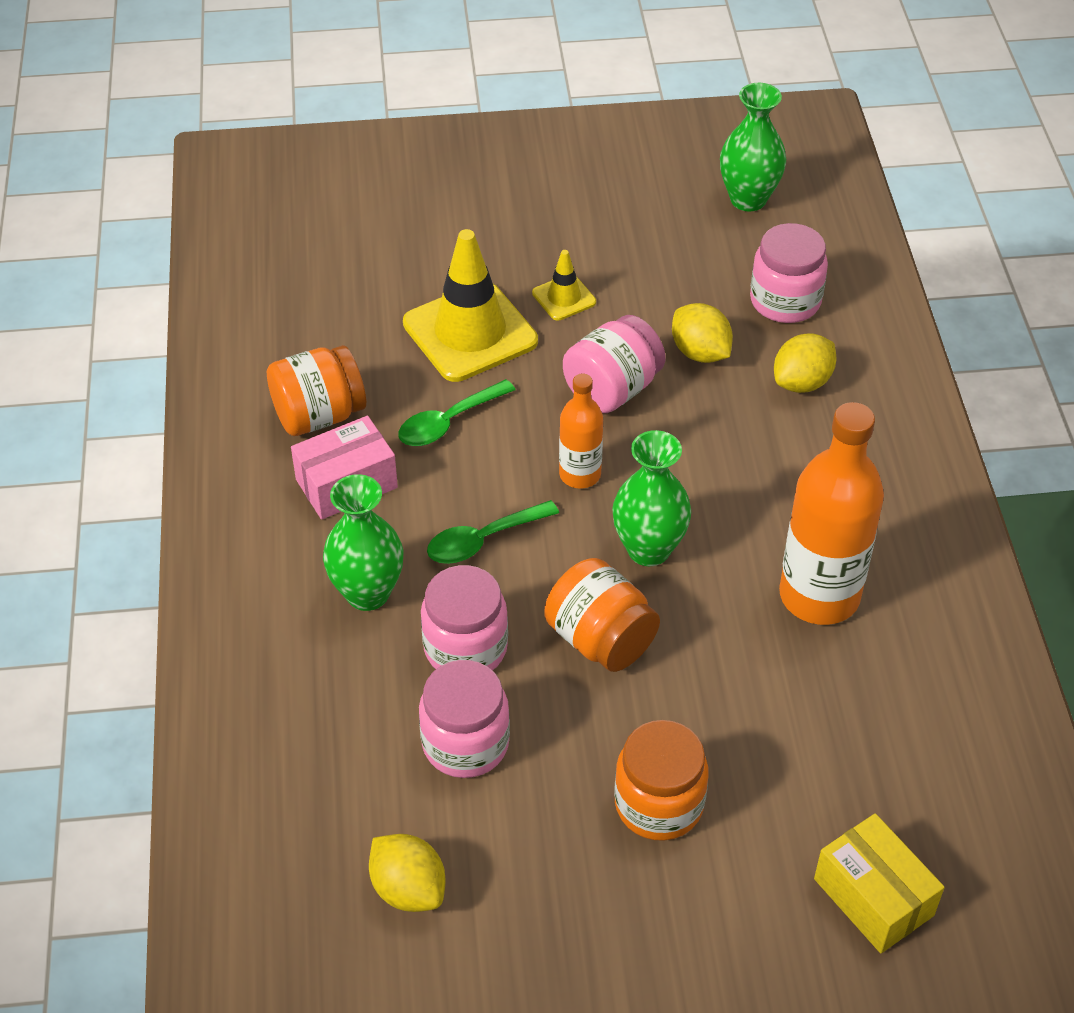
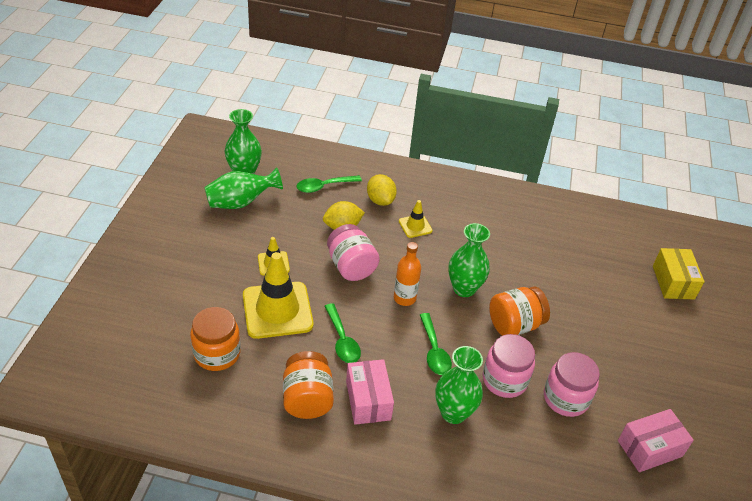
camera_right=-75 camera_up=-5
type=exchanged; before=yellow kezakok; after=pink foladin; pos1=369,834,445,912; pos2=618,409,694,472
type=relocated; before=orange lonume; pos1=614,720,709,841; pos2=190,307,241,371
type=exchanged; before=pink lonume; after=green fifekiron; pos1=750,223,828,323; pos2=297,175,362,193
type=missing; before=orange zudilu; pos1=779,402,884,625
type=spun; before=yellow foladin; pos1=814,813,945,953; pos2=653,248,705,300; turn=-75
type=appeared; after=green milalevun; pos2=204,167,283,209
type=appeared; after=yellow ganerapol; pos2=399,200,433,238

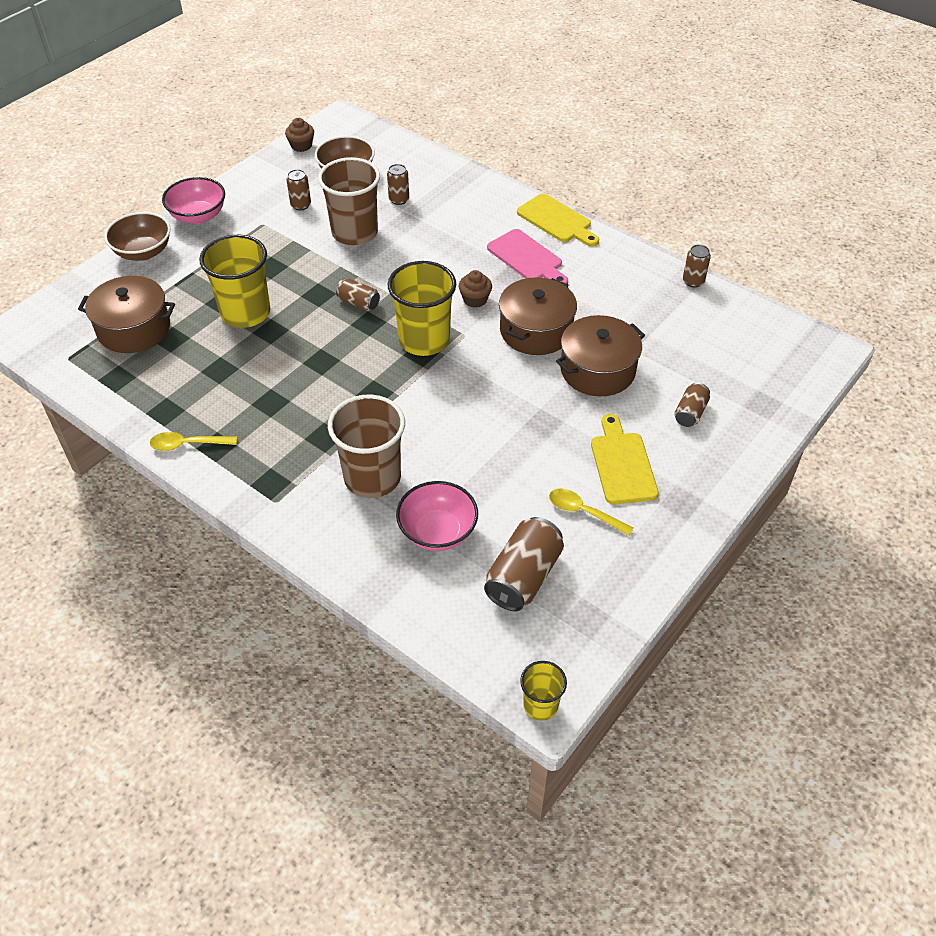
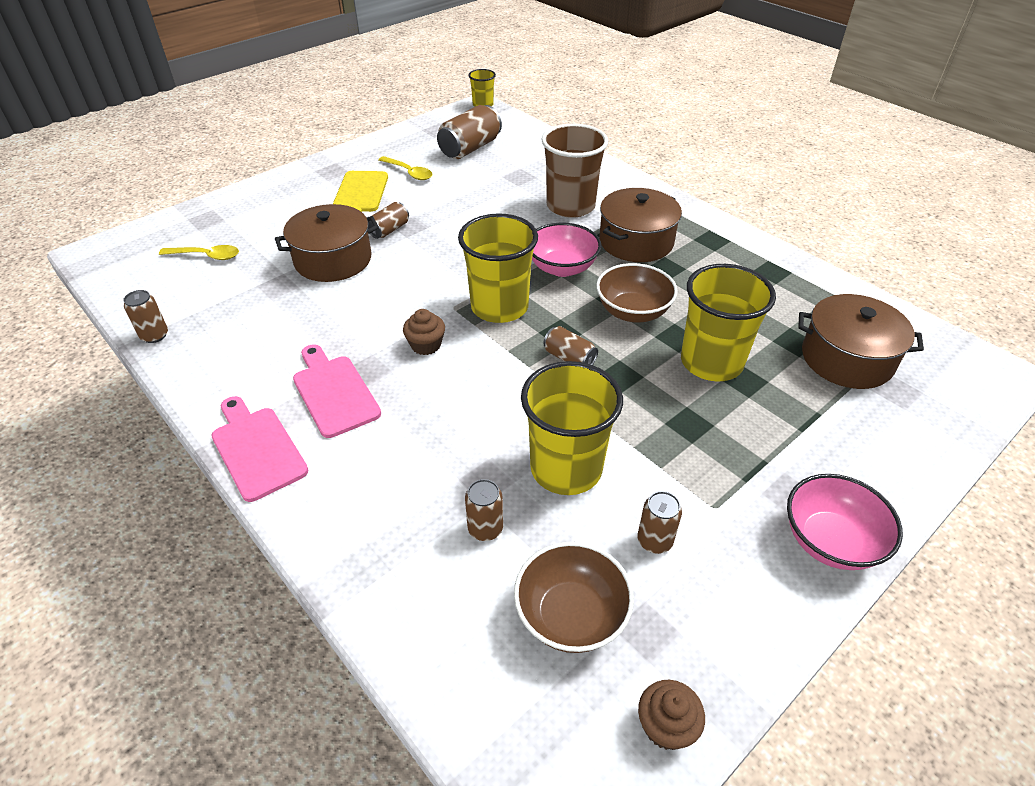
camera_right=-170 camera_up=-5
type=relocated; before=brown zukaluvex; pos1=104,212,170,261; pos2=596,263,678,323
type=relocated; before=yellow fifekiron; pos1=150,432,237,451; pos2=159,245,239,260
type=colour; before=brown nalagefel; after=yellow nalagefel; pos1=318,157,380,245; pos2=521,361,623,495
type=relocated; before=pink zukaluvex; pos1=396,481,478,551; pos2=532,223,601,277
type=relocated; before=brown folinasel; pos1=499,277,577,355; pos2=599,188,682,262
type=colour; before=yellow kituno; after=pink kituno; pos1=517,194,599,246; pos2=211,396,308,502
type=relocated; before=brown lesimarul; pos1=674,383,710,427; pos2=368,202,409,239

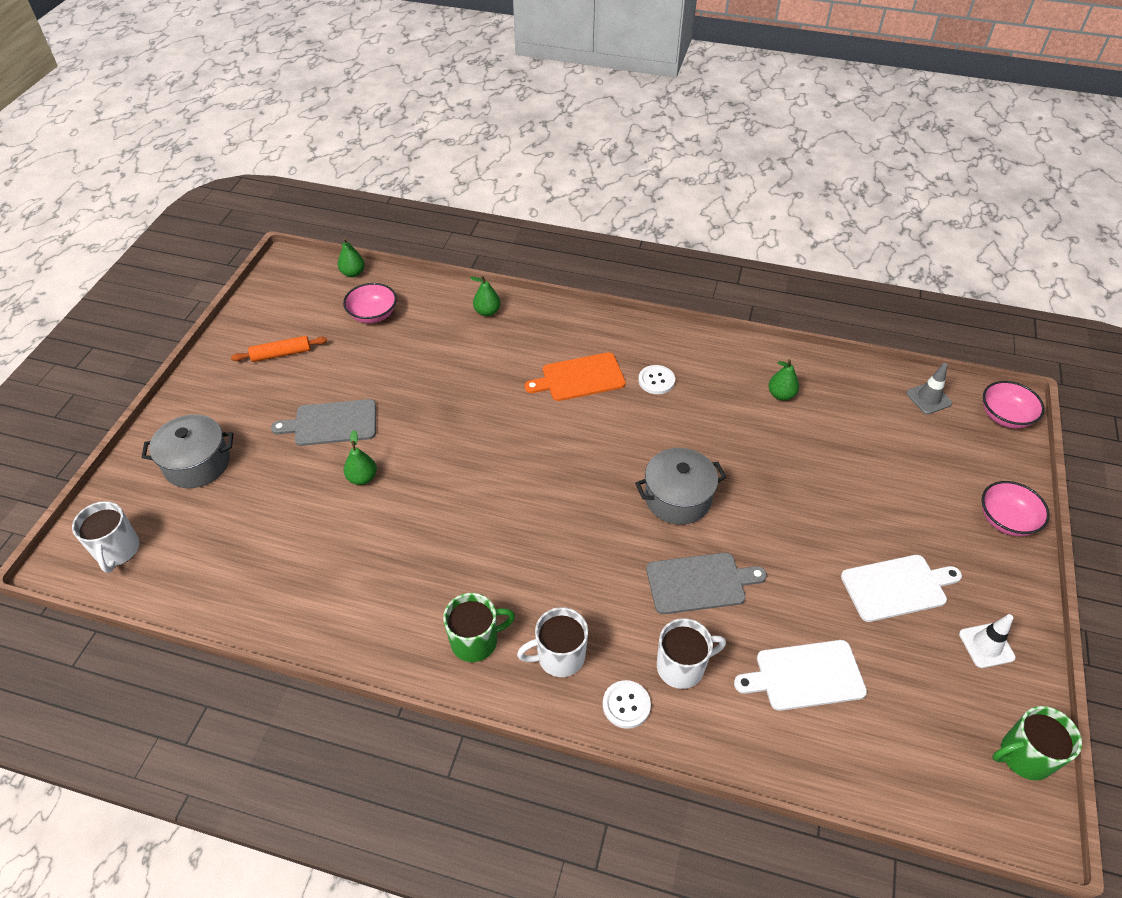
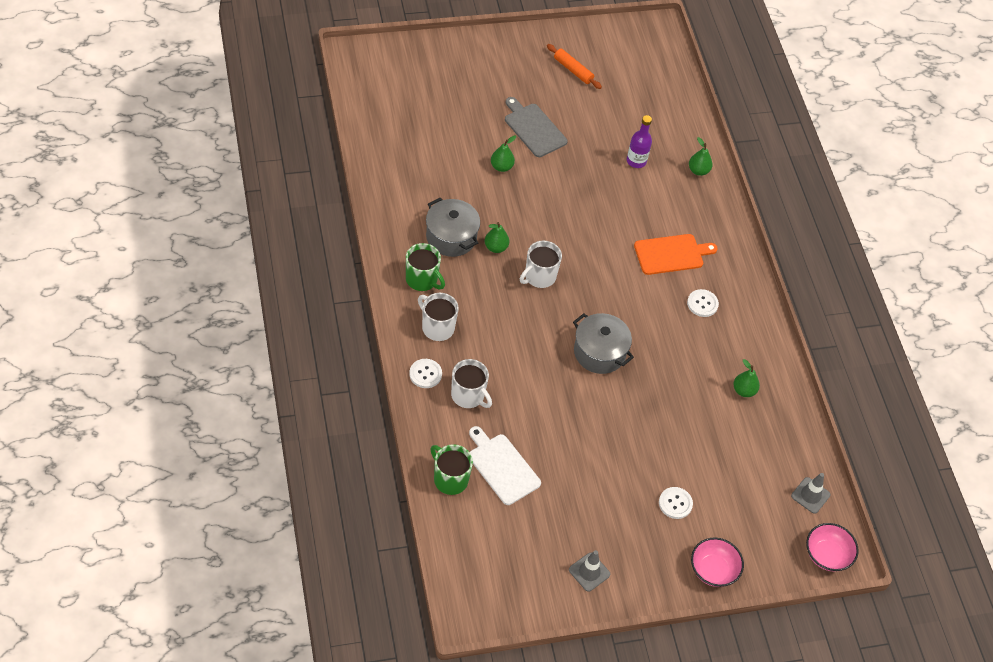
camera_right=55 camera_up=5
type=relocated; before=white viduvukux; pos1=72,501,139,573; pos2=520,241,562,288
type=relocated; before=grey folinasel; pos1=141,414,233,488; pos2=426,198,480,257
type=relocated; before=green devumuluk; pos1=338,238,365,277; pos2=485,222,509,253
type=missing; before=pink zukaluvex; pos1=343,283,397,323
type=spun; before=orange kituno; pos1=525,352,626,401; pos2=634,234,718,275; turn=120
type=missing; before=grey kituno; pos1=646,553,767,614
type=missing; before=white kituno; pos1=841,555,962,622
type=colour; before=white ganerapol; after=grey ganerapol; pos1=959,614,1016,668; pos2=569,550,610,591
type=relocated; before=green viduvukux; pos1=992,706,1082,780; pos2=431,444,473,495
type=appeared; after=purple zudilu; pos2=627,115,652,168
type=appeared; after=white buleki; pos2=659,487,693,519

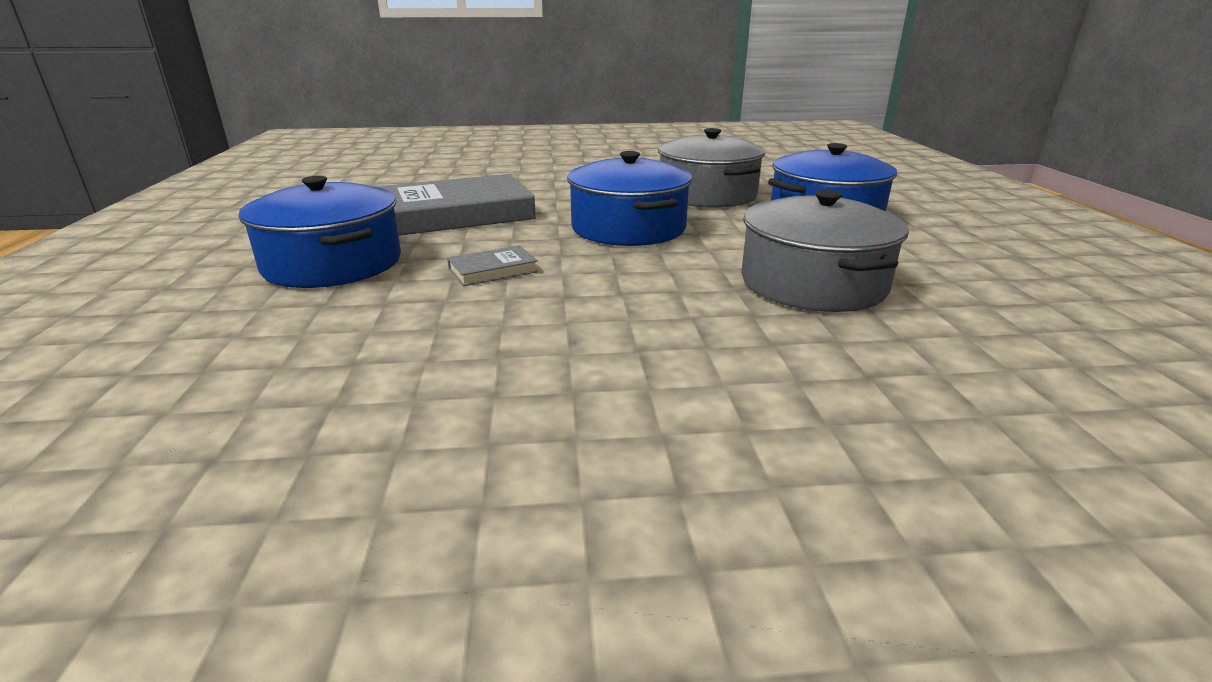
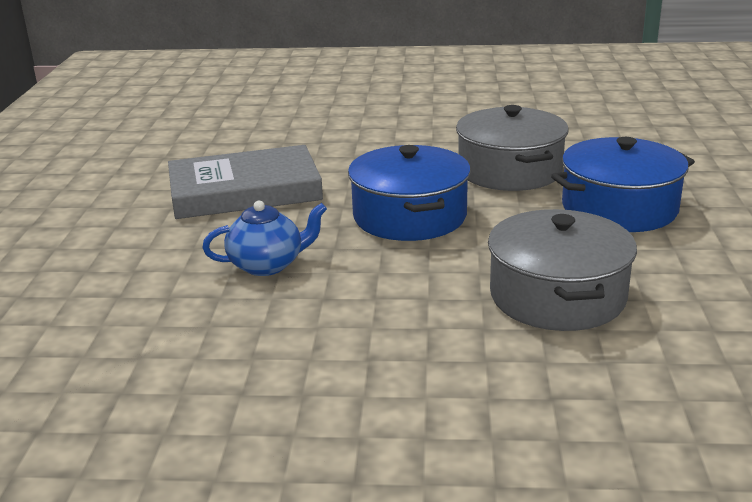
camera_right=10 camera_up=0
type=missing; before=blue folinasel; pos1=239,176,401,288
type=exchanged; before=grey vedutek; after=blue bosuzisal; pos1=447,245,538,287; pos2=202,201,327,276

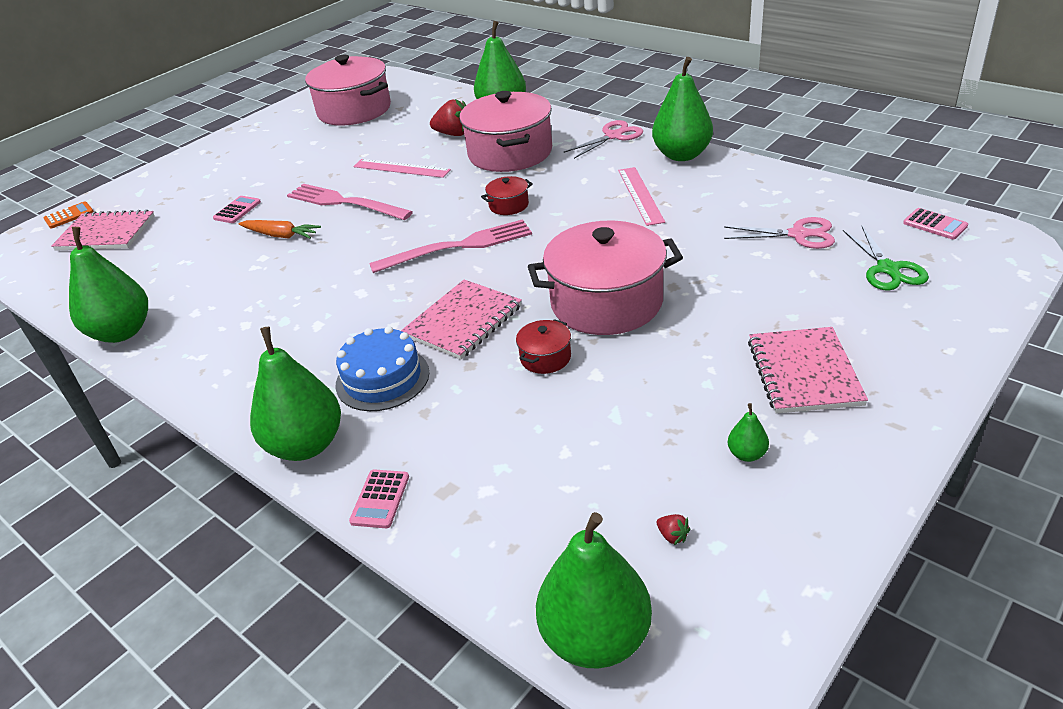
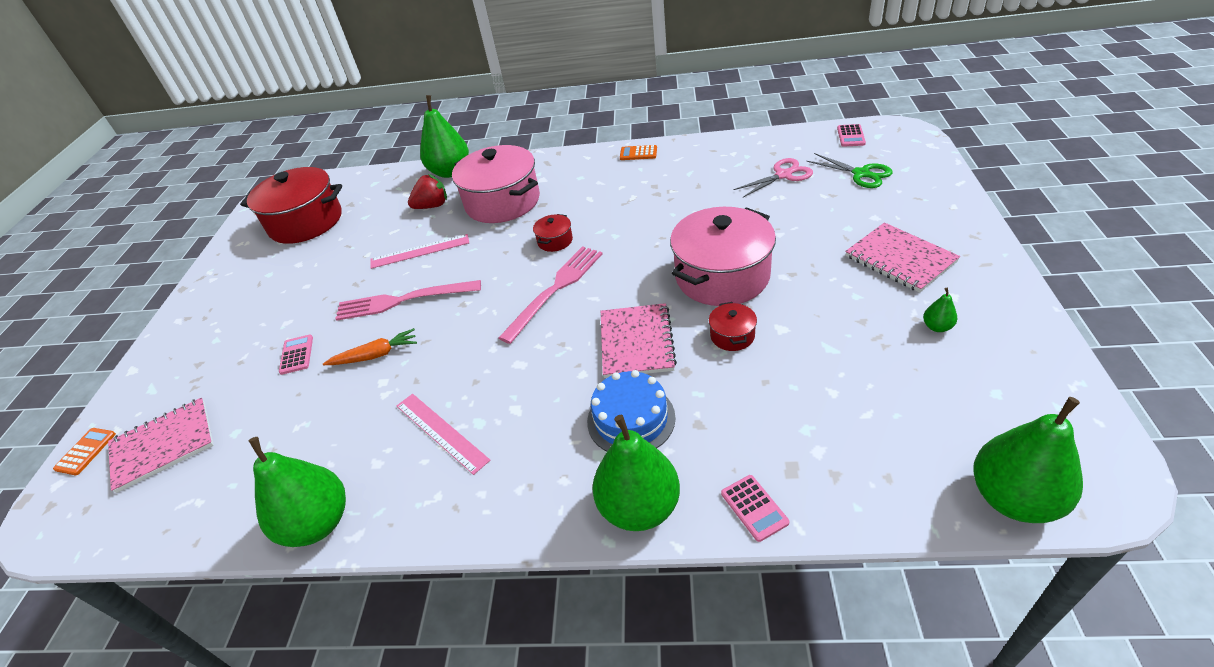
camera_right=-35 camera_up=5
type=colour; before=pink folinasel; after=red folinasel; pos1=305,55,391,125; pos2=240,167,342,244
type=missing; before=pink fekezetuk; pos1=564,120,643,159
type=relocated; before=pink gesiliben; pos1=618,167,665,226; pos2=397,394,490,475
type=exchanged; before=green devumuluk; after=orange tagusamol; pos1=652,57,713,161; pos2=620,145,657,160
type=missing; before=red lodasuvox; pos1=657,514,691,545
type=spun; before=pink tagusamol; pos1=903,208,968,240; pos2=837,124,866,147; turn=90

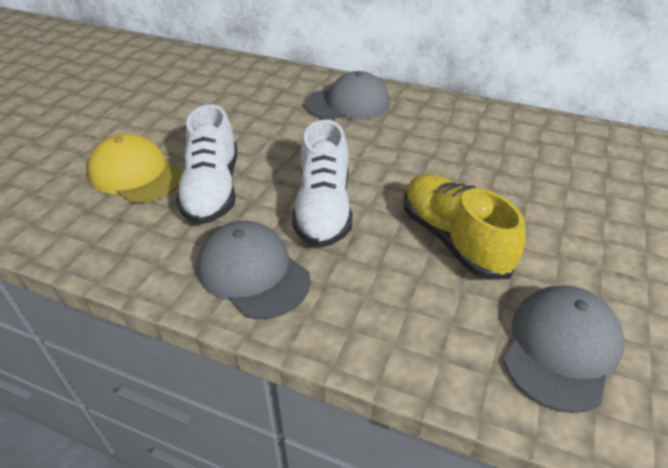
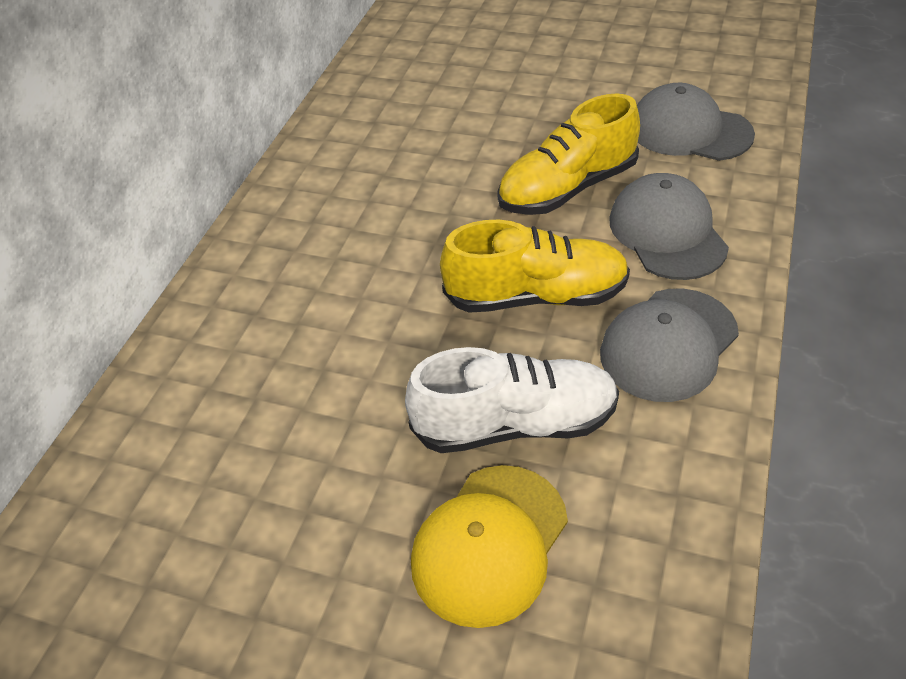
camera_right=-90 camera_up=5
type=colour; before=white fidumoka; after=yellow fidumoka; pos1=292,120,352,248; pos2=440,220,630,313
type=relocated; before=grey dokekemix; pos1=305,71,390,120; pos2=610,173,729,280

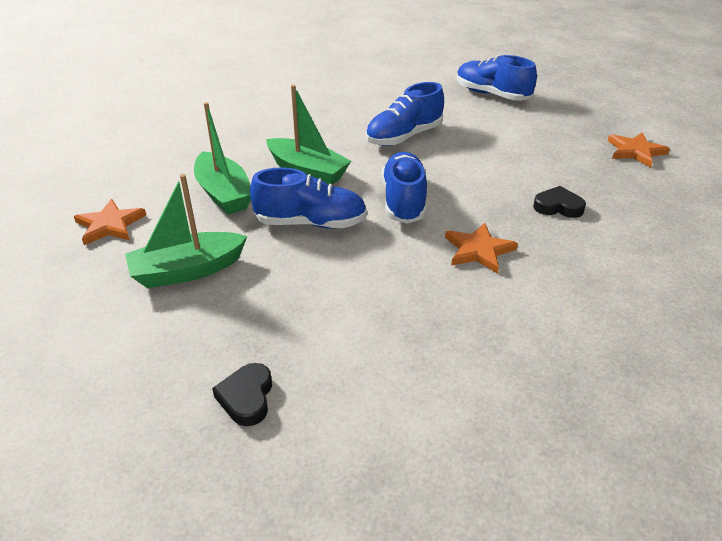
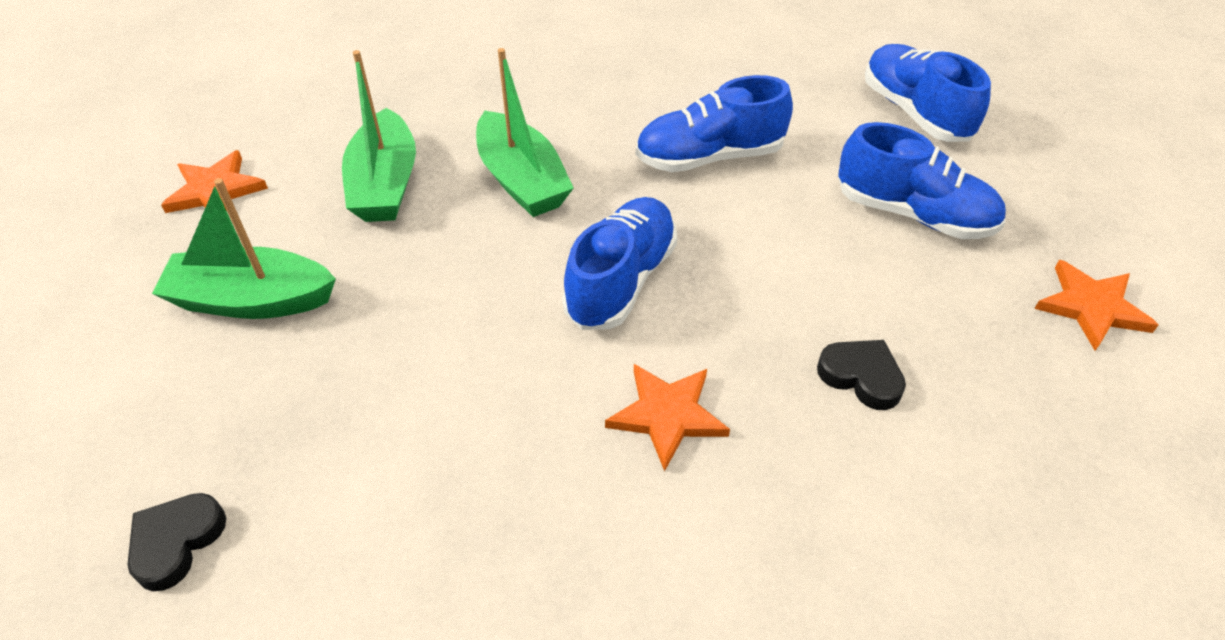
camera_right=25 camera_up=10
type=relocated; before=blue fidumoka; pos1=250,168,367,229; pos2=838,122,1006,239

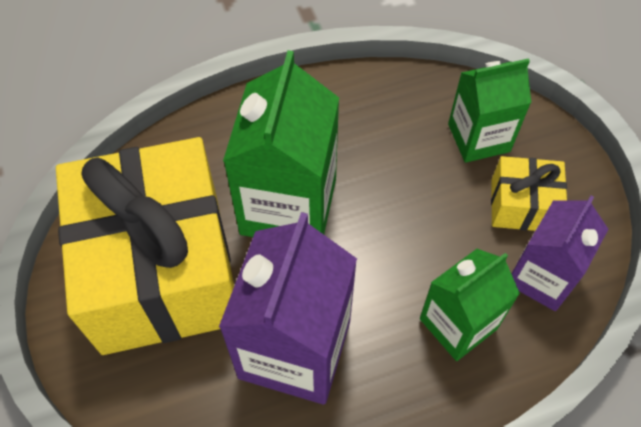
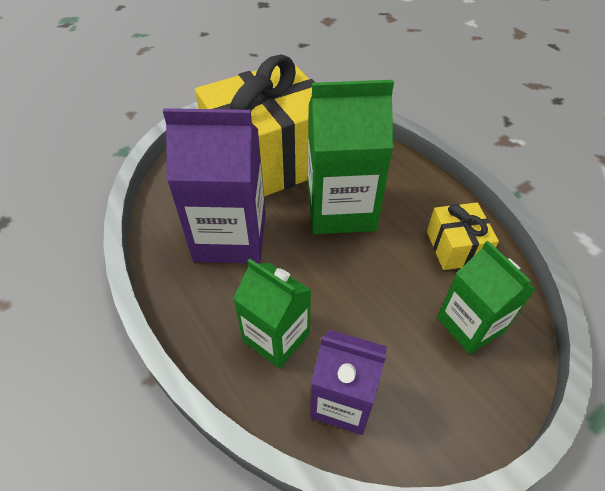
camera_right=75 camera_up=-10
type=relocated; before=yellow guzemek; pos1=491,156,567,231; pos2=427,202,499,270

